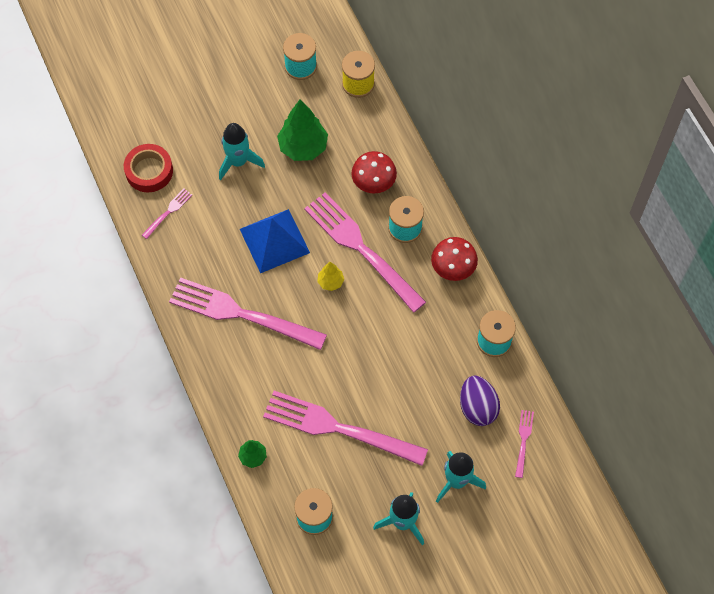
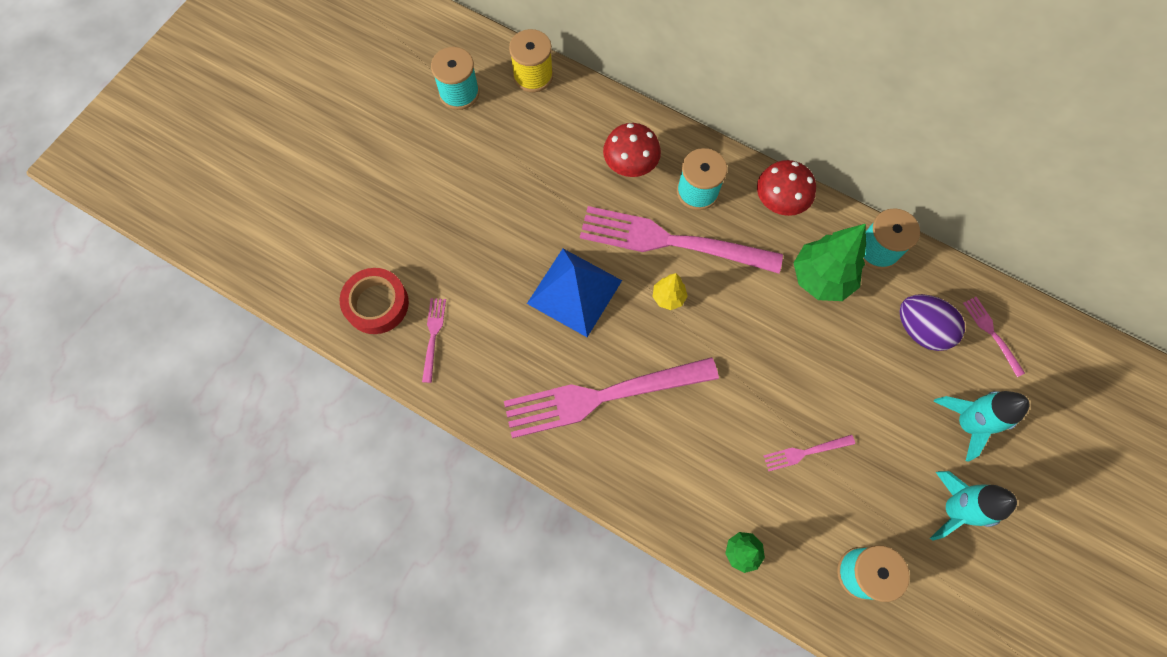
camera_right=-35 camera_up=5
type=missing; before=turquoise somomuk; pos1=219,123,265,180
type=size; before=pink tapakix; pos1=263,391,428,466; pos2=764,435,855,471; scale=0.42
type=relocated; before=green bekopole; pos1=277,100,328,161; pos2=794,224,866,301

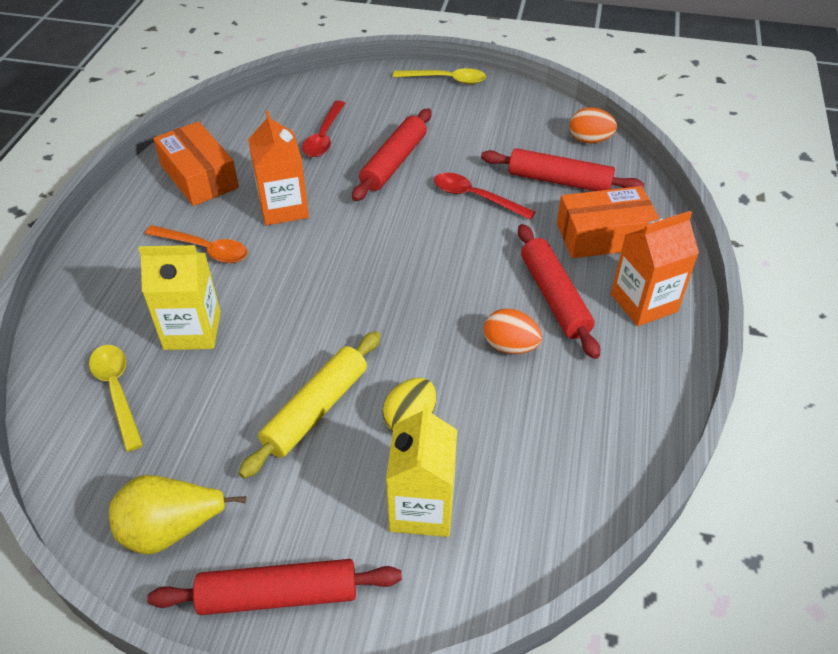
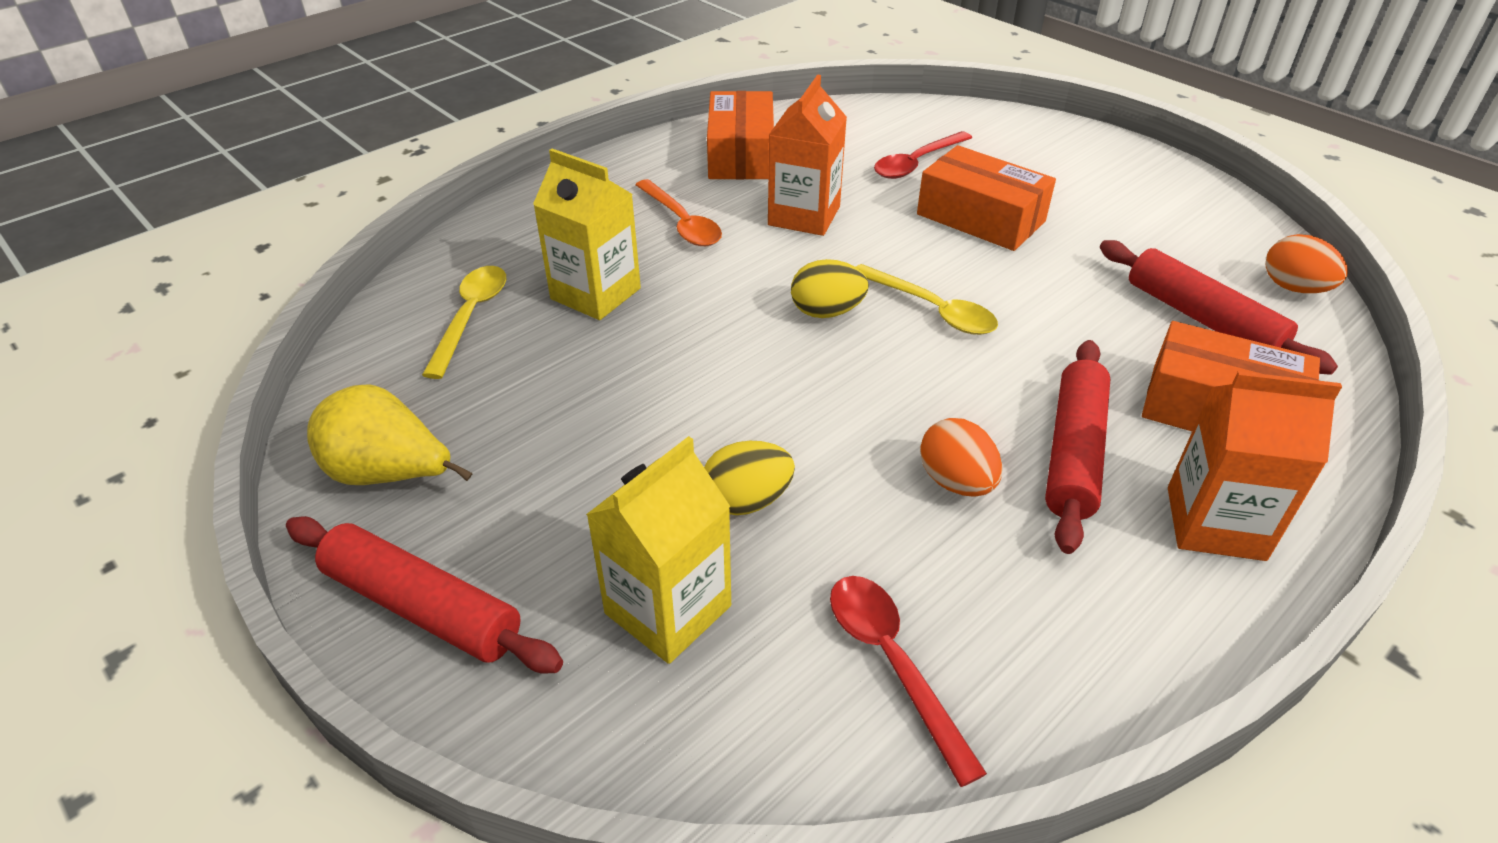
camera_right=35 camera_up=-5
type=missing; before=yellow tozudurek; pos1=239,331,381,479
type=exchanged; before=red tozudurek; after=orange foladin; pos1=352,108,432,201; pos2=917,145,1056,251
type=relocated; before=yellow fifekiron; pos1=393,68,486,84; pos2=856,264,998,335
type=relocated; before=red fifekiron; pos1=434,173,535,220; pos2=830,576,987,787
type=appeared; after=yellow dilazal; pos2=791,259,869,318

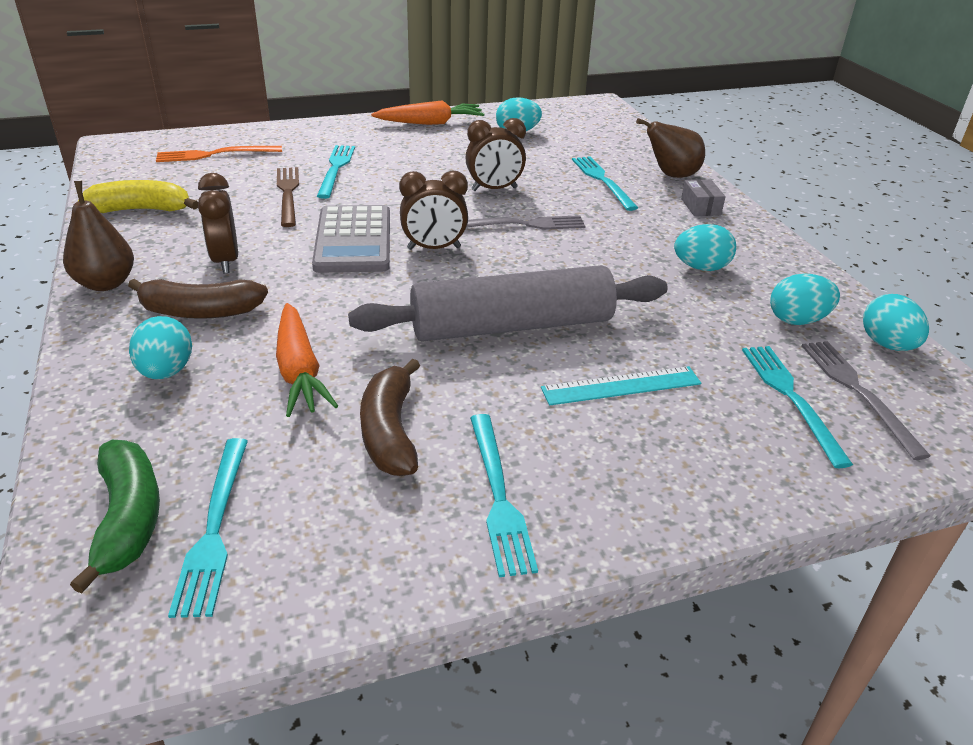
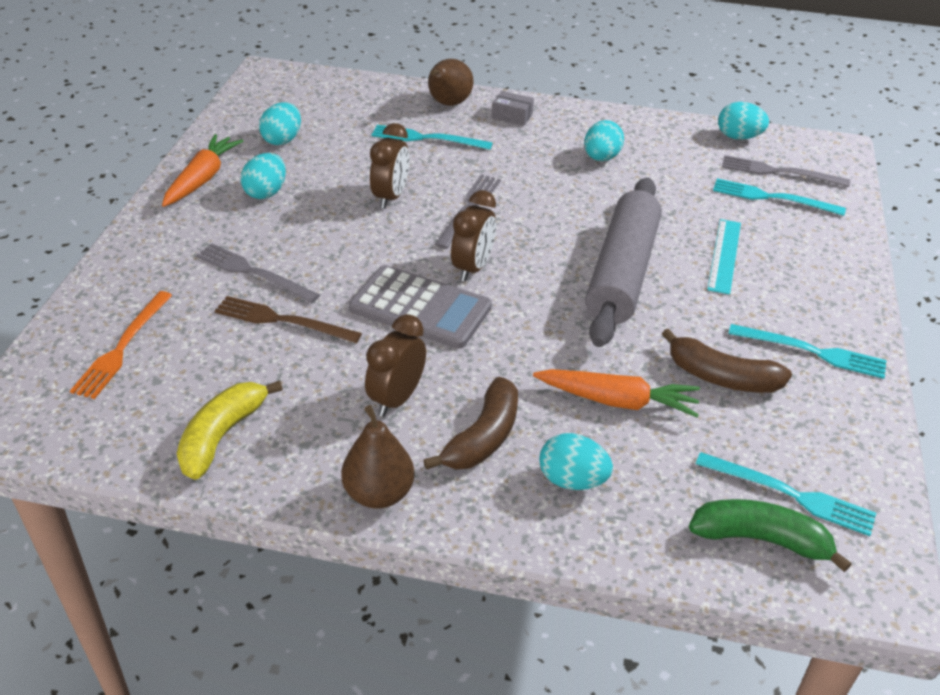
camera_right=-60 camera_up=5
type=spun; before=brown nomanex; pos1=198,173,238,273; pos2=365,314,426,417; turn=105
type=colour; before=turquoise tapakix; after=grey tapakix; pos1=317,145,355,199; pos2=196,243,320,303
type=relocated; before=turquoise dilazal; pos1=770,273,840,325; pos2=241,153,286,199

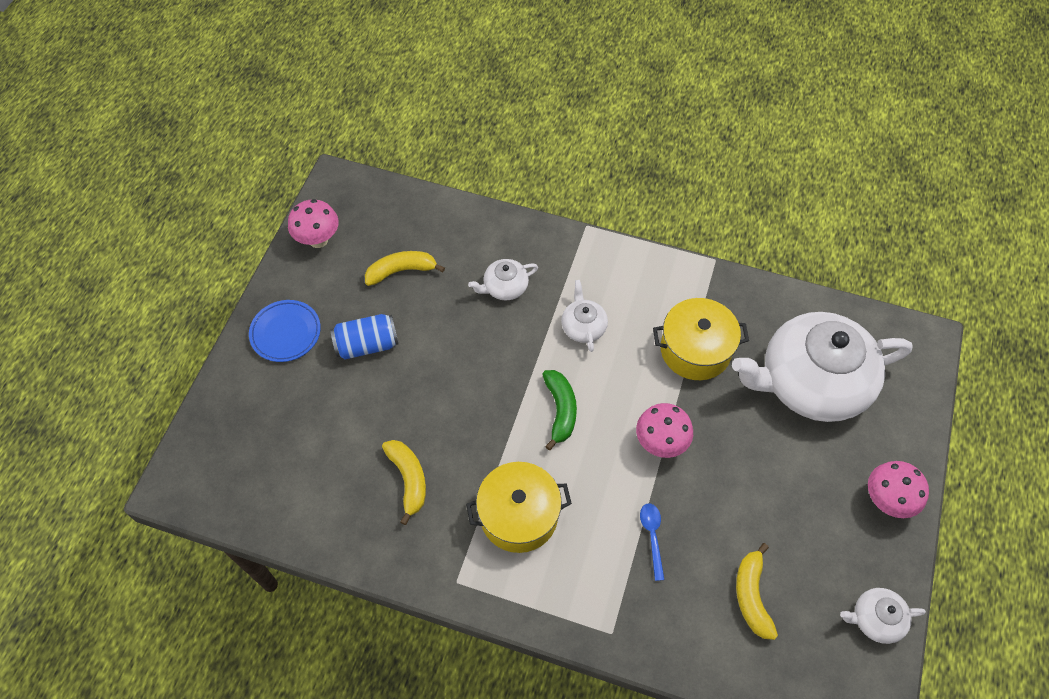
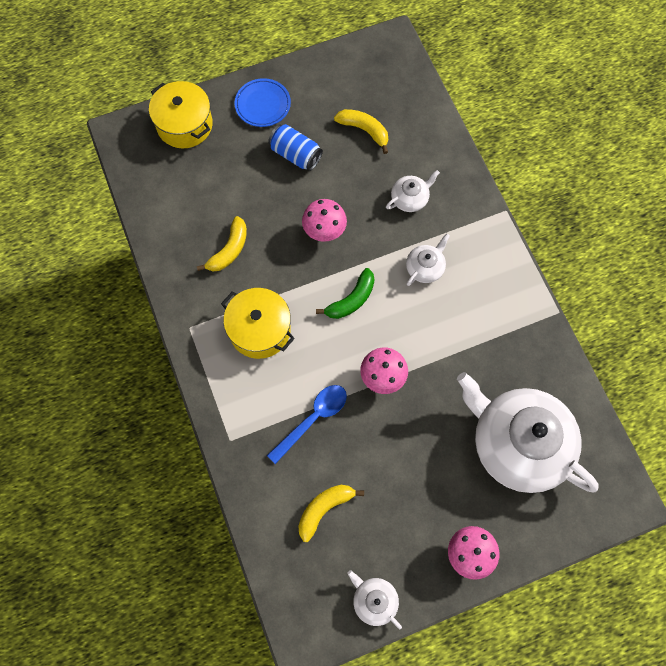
camera_right=50 camera_up=10
type=relocated; before=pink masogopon; pos1=288,199,339,248; pos2=302,199,347,242
type=spun; before=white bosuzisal; pos1=468,259,538,300; pos2=386,170,440,212; turn=120
type=size; before=blue fifekiron; pos1=640,503,664,581; pos2=267,385,347,464; scale=1.61
type=relocated; before=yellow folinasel; pos1=653,298,749,380; pos2=149,81,213,148

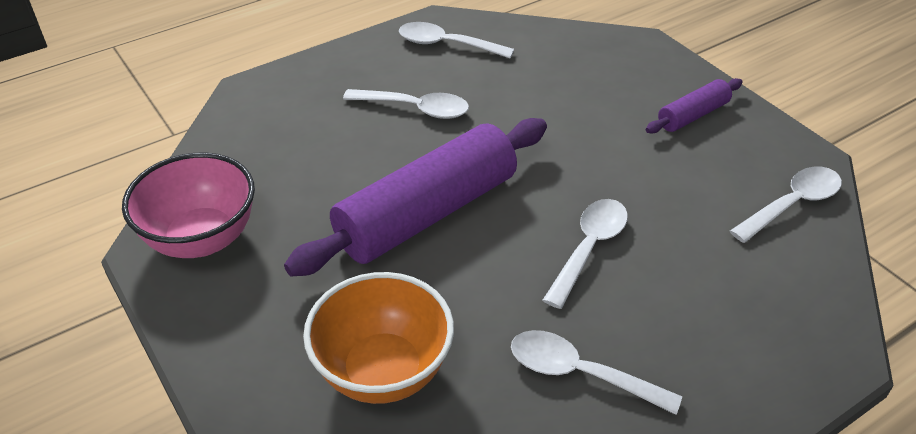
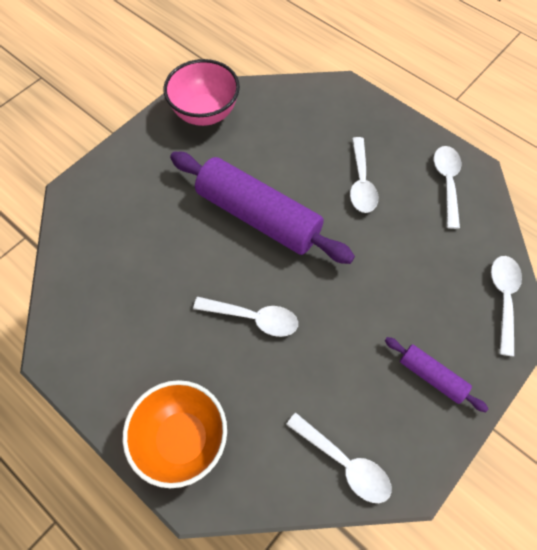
camera_right=75 camera_up=20
type=relocated; before=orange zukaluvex; pos1=303,272,454,404; pos2=123,380,227,488
type=relocated; before=white fifekiron; pos1=511,330,682,415; pos2=491,256,522,356

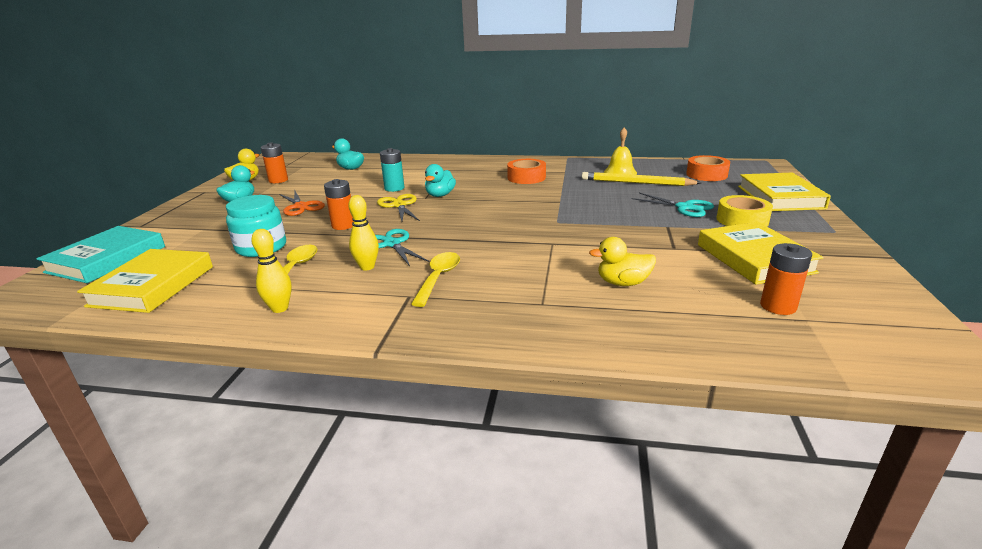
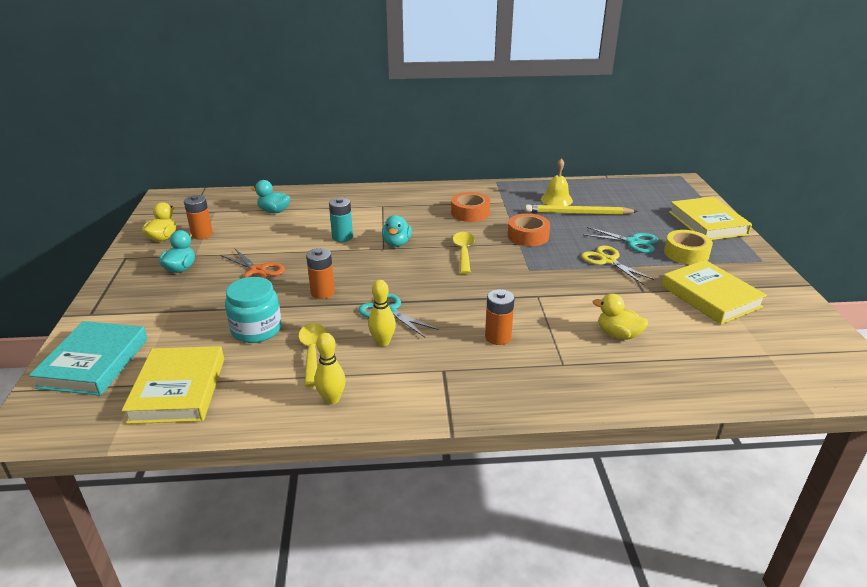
camera_right=-15 camera_up=5
type=relocated; before=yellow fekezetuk; pos1=377,194,420,221; pos2=581,245,655,285
type=relocated; before=yellow fifekiron; pos1=411,252,460,307; pos2=453,232,475,274
type=spun; before=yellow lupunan; pos1=589,237,656,286; pos2=593,294,648,340; turn=45
type=relocated; before=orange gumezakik; pos1=686,155,730,181; pos2=508,213,550,246
type=relocated; before=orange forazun; pos1=760,243,812,315; pos2=485,289,515,345

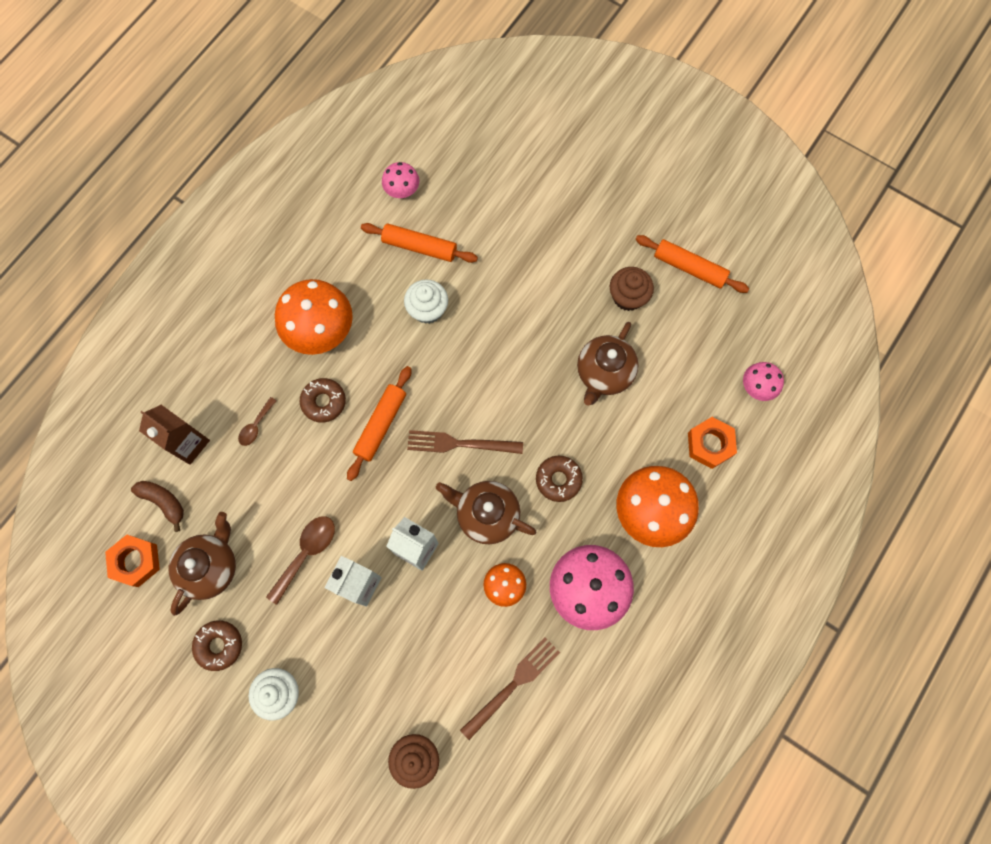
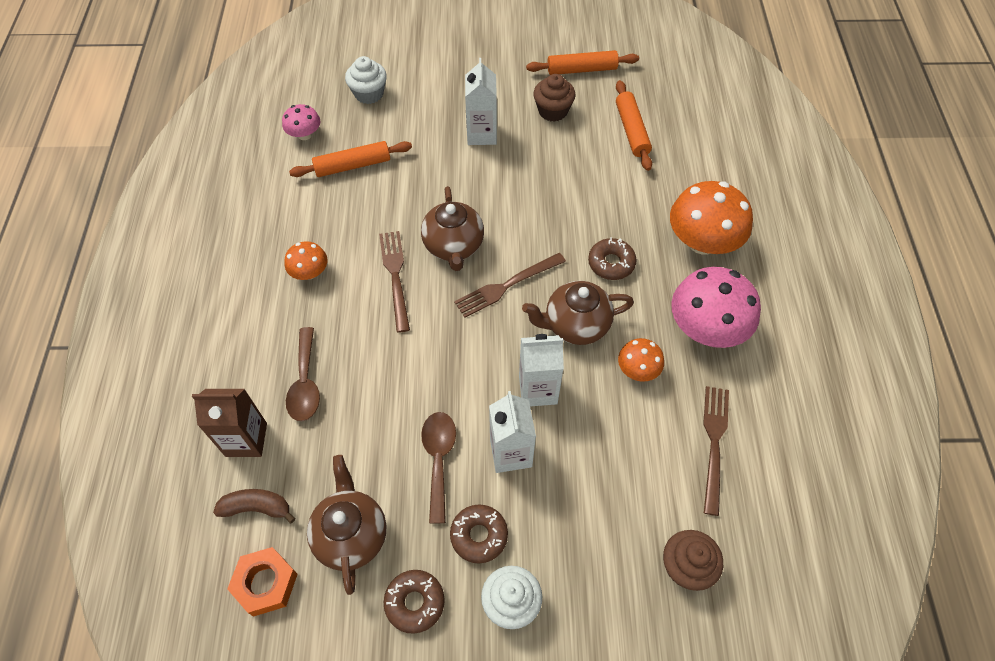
camera_right=-35 camera_up=-15
type=size; before=brown fifekiron; pos1=238,397,277,446; pos2=286,327,320,421; scale=1.68
type=size; before=orange masogopon; pos1=275,279,353,355; pos2=284,241,328,280; scale=0.52
type=relocated; before=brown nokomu; pos1=299,378,346,423; pos2=450,504,508,564
type=relocated; before=orange tozudurek; pos1=347,366,411,481; pos2=616,80,652,171
type=relocated; before=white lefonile; pos1=404,279,448,324; pos2=345,56,387,104
type=relocated; before=brown bosuzisal; pos1=577,322,638,406; pos2=421,186,484,271
type=missing; before=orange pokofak; pos1=688,417,737,469
type=missing; before=pink masogopon; pos1=743,362,784,401
type=appeared; after=brown tapakix; pos2=379,231,410,333
type=appeared; after=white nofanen; pos2=465,58,497,145

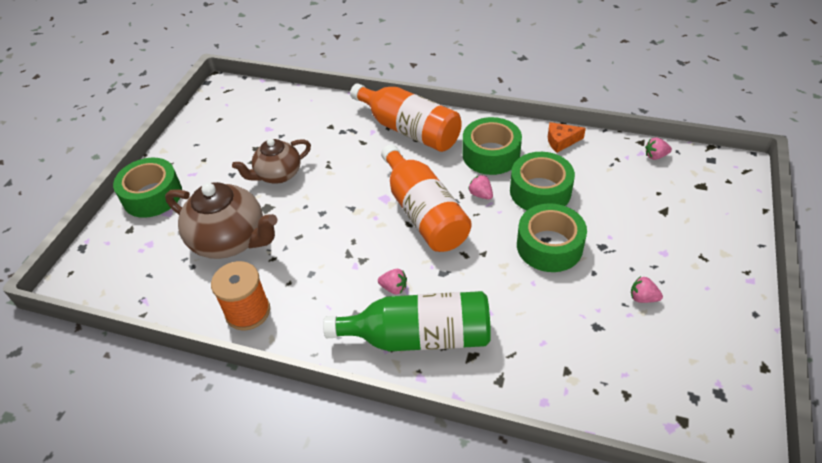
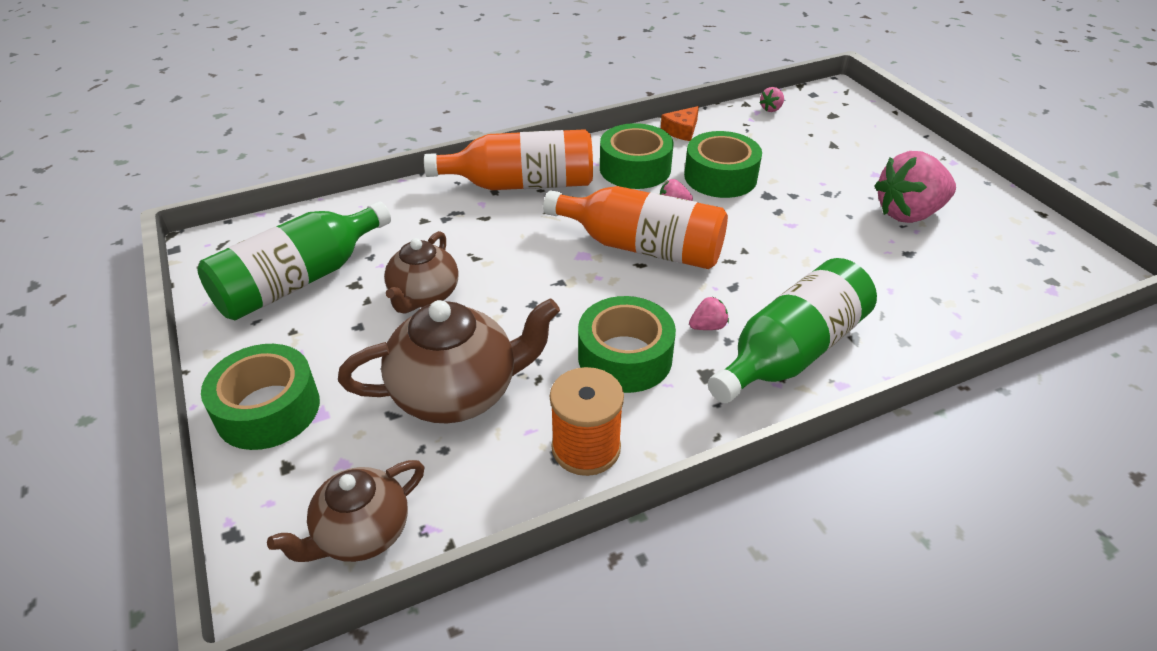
camera_right=-45 camera_up=-5
type=relocated; before=green gumezakik; pos1=517,203,587,272; pos2=578,296,676,393
type=size; before=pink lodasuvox; pos1=631,276,663,303; pos2=875,151,956,223; scale=2.39
type=appeared; after=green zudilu; pos2=197,201,391,320
type=appeared; after=brown bosuzisal; pos2=267,460,424,562

